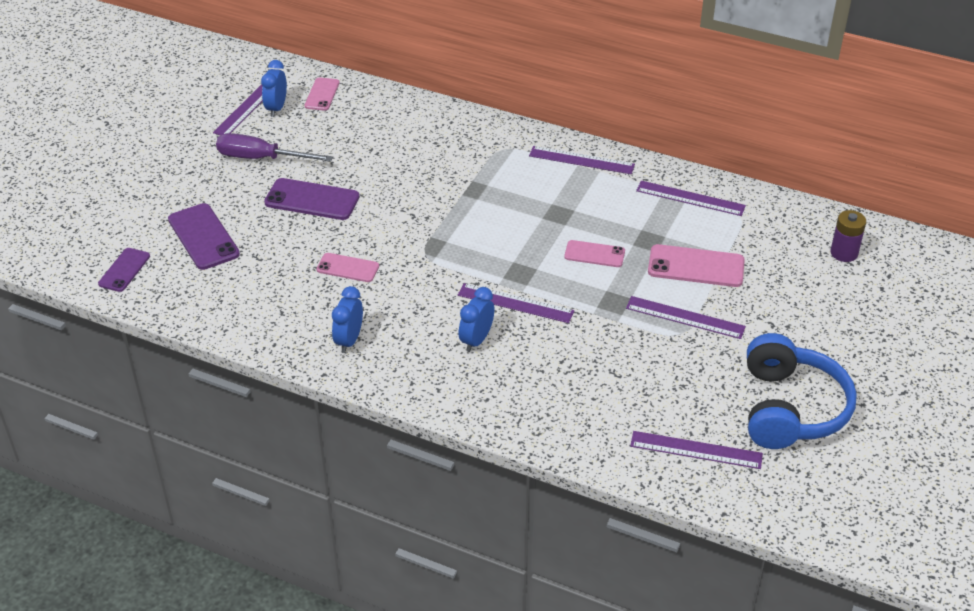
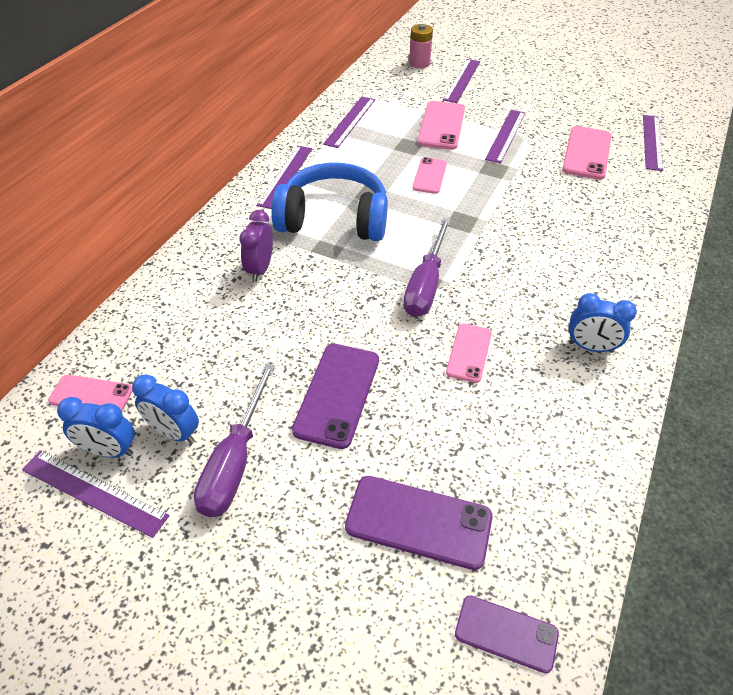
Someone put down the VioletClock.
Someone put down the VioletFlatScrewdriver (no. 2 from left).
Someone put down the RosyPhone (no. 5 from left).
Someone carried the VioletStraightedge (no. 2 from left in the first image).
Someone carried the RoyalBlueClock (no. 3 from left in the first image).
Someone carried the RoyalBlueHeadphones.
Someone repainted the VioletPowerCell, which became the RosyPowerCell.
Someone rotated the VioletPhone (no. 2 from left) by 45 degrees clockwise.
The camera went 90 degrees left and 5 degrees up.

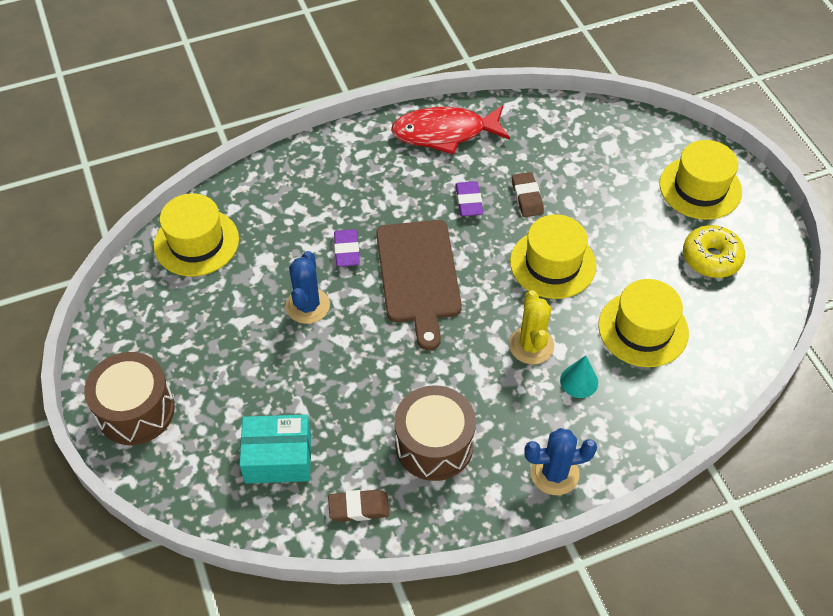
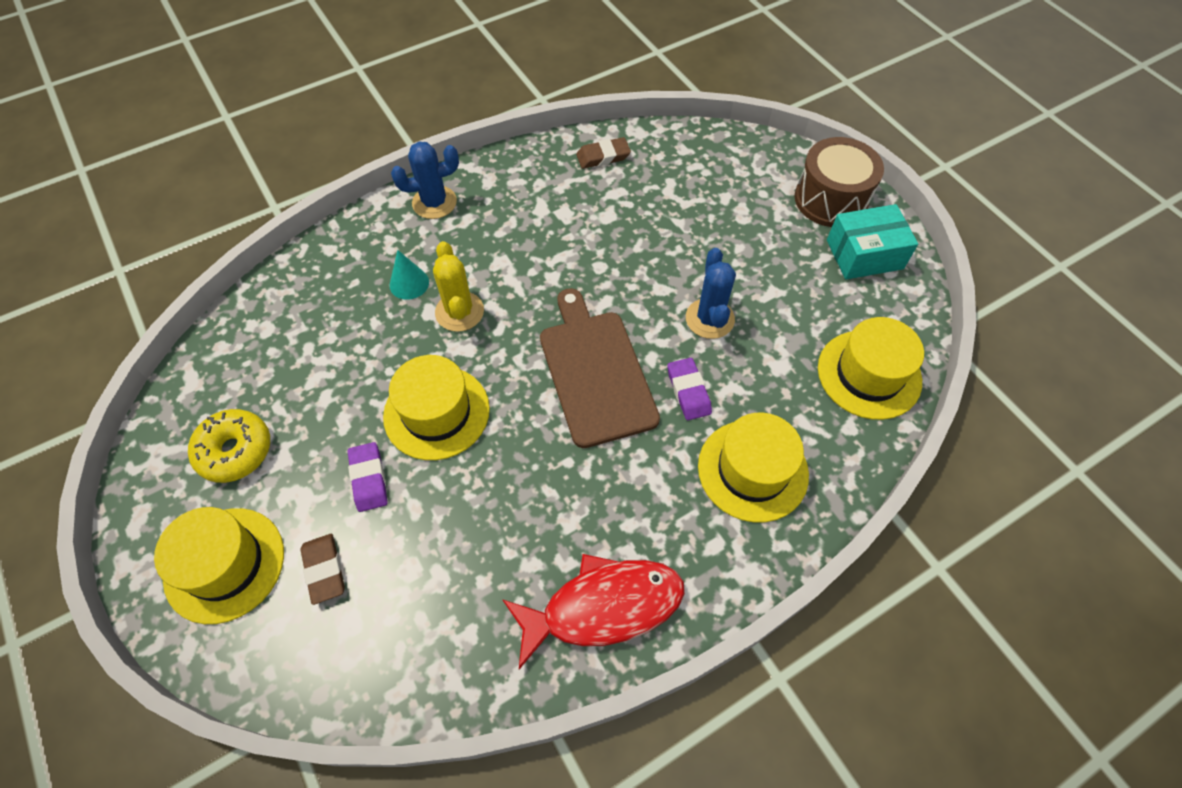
Someone took away the DarkBrownDrum (no. 2 from left).
Someone carried the TurquoisePackage.
Someone carried the VioletPencilEraser (no. 2 from left in the first image).
Someone carried the DarkBrownPencilEraser (no. 2 from left in the first image).
Someone carried the GoldenHat (no. 3 from left).
The camera went 170 degrees right and 5 degrees up.

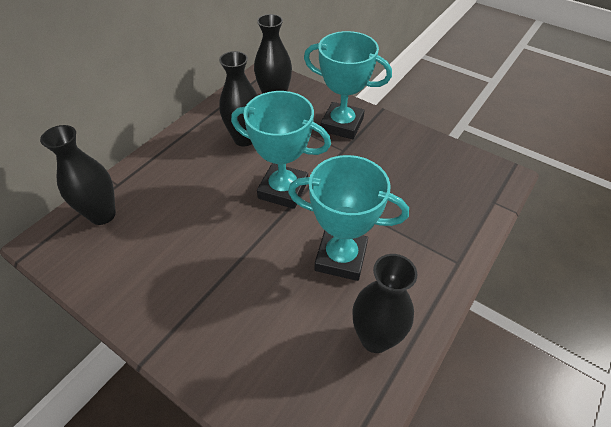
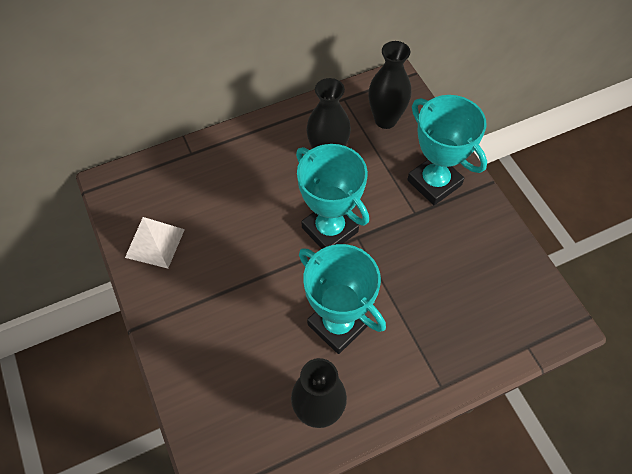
Someone took away the JetBlackFlowerVase (no. 1 from left).
Someone put down the PureWhitePyramidShape.
The camera went 30 degrees right and 10 degrees up.

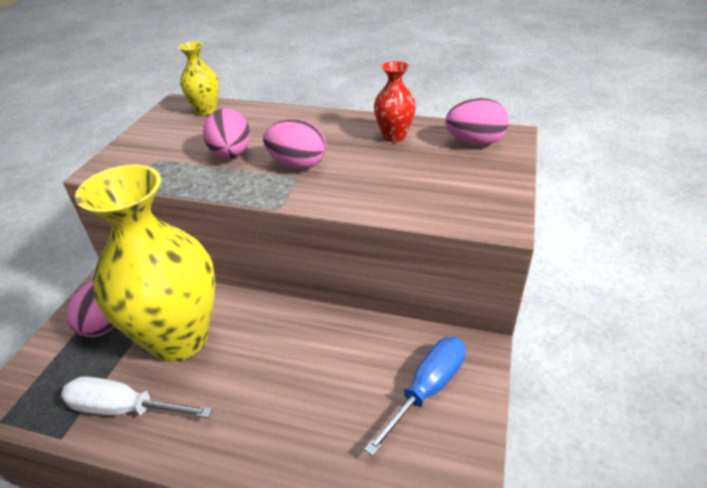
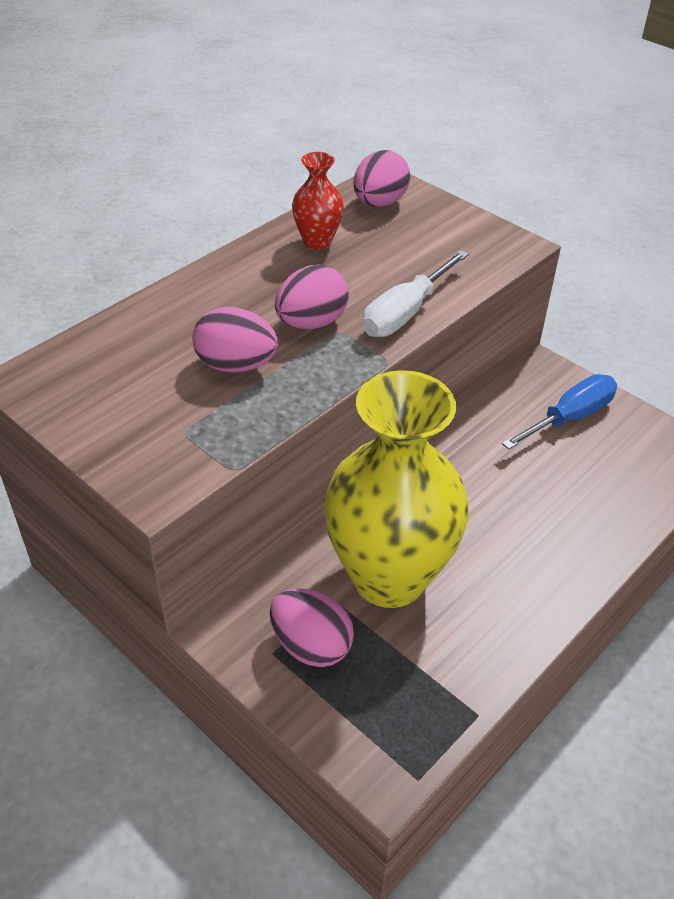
Someone took away the GoldenFlowerVase (no. 2 from left).
Someone carried the PureWhiteFlatScrewdriver.
Someone rotated the RoyalBlueFlatScrewdriver by 75 degrees clockwise.
The camera went 65 degrees left and 5 degrees up.

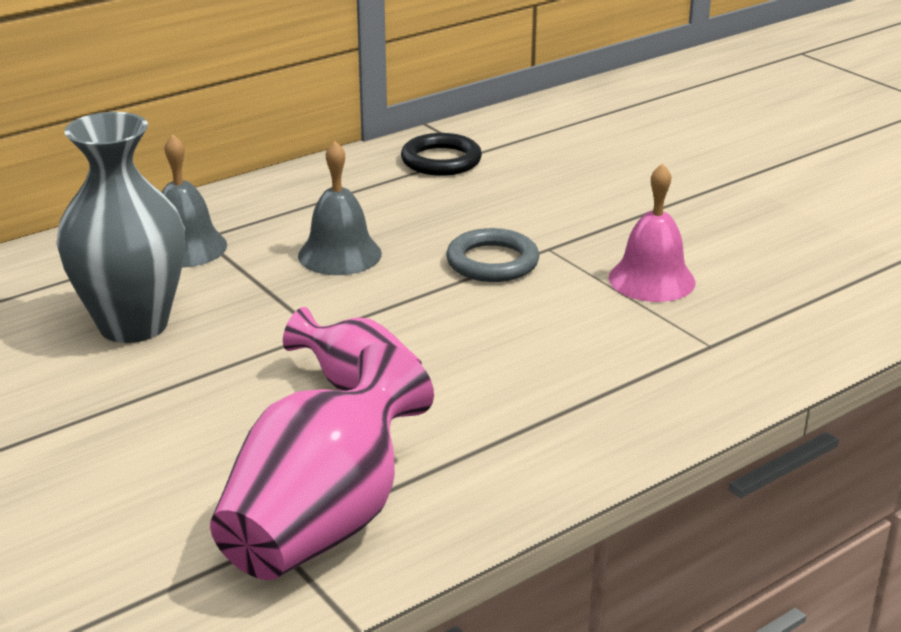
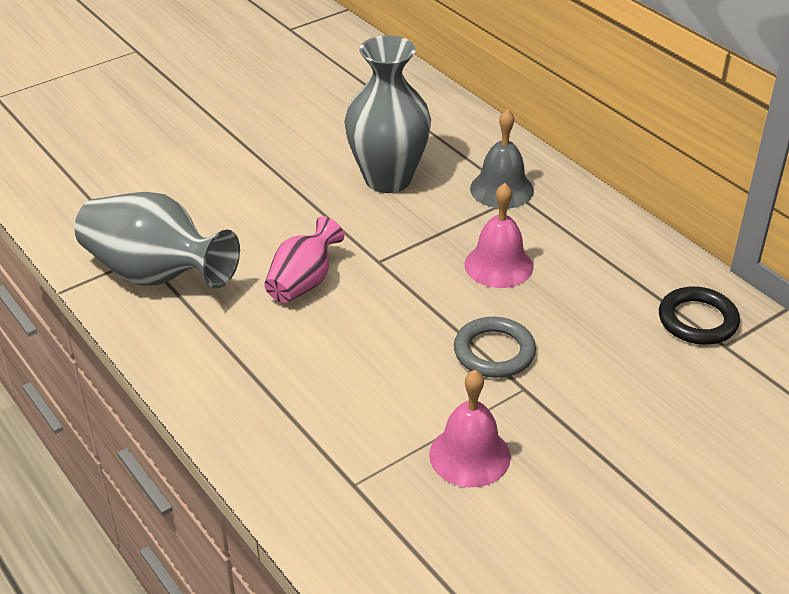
Someone repainted the RosyFlowerVase (no. 1 from left), which became the GreyFlowerVase (no. 1 from left).
Someone repainted the GreyBell (no. 2 from left), which became the RosyBell (no. 2 from left).
The camera went 90 degrees right and 10 degrees up.

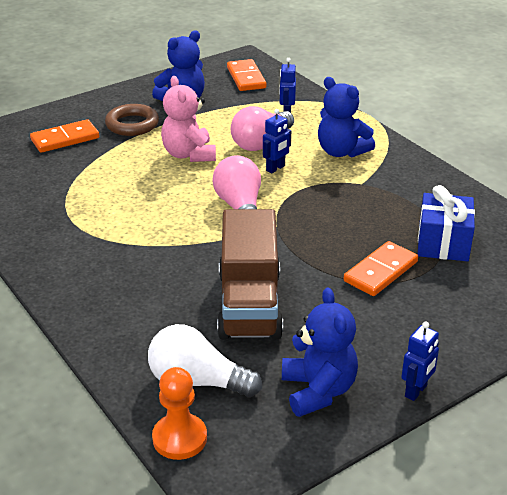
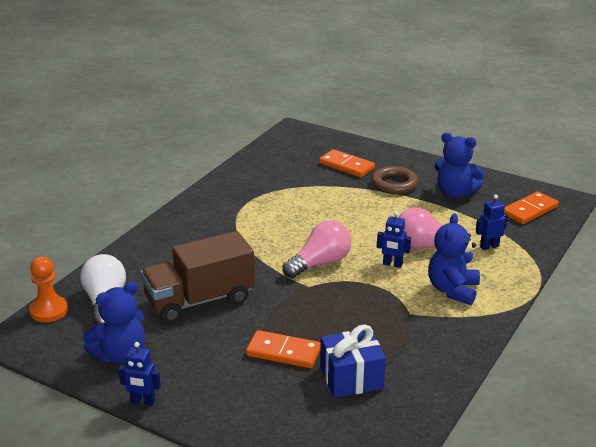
Someone took away the RosyStuffedBear.
The camera went 65 degrees right and 5 degrees down.

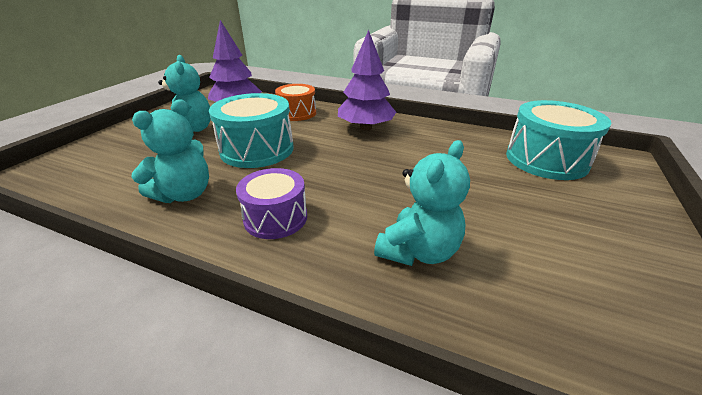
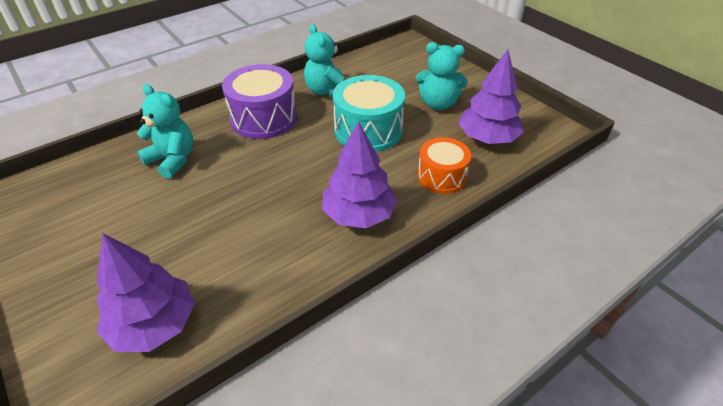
Someone swapped the TurquoiseDrum (no. 2 from left) for the VioletFirTree (no. 1 from left).
Someone rotated the TurquoiseStuffedBear (no. 3 from left in the first image) by 150 degrees clockwise.
Someone scaled the VioletDrum by 1.55.
The camera went 120 degrees right and 10 degrees up.

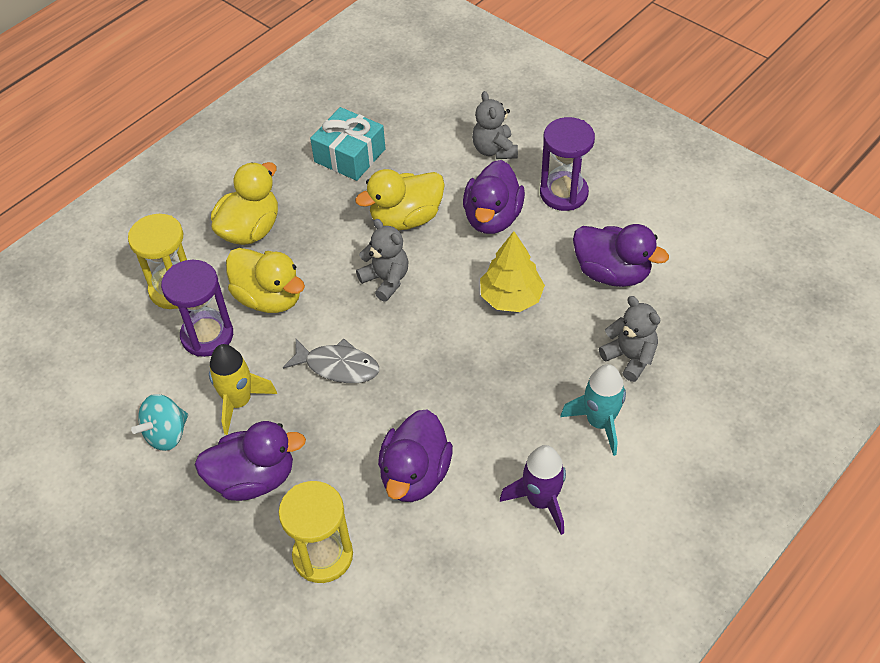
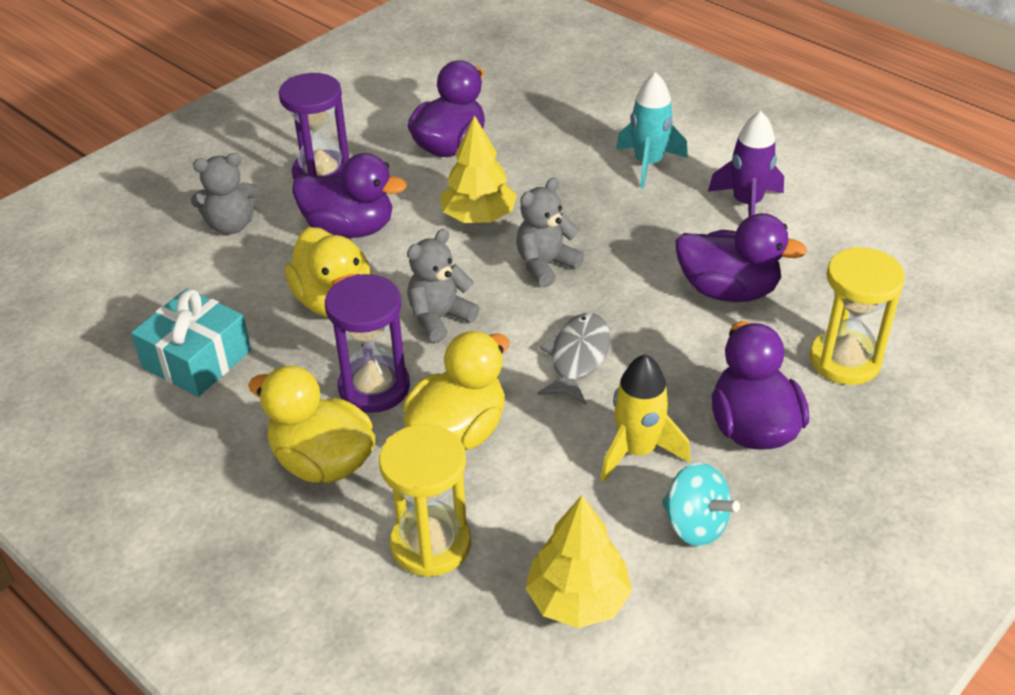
Someone put down the GoldenFirTree (no. 2 from left).
Someone carried the VioletSandglass (no. 1 from left in the first image).
Someone carried the GreyStuffedBear (no. 3 from left).
The camera went 90 degrees left and 10 degrees down.

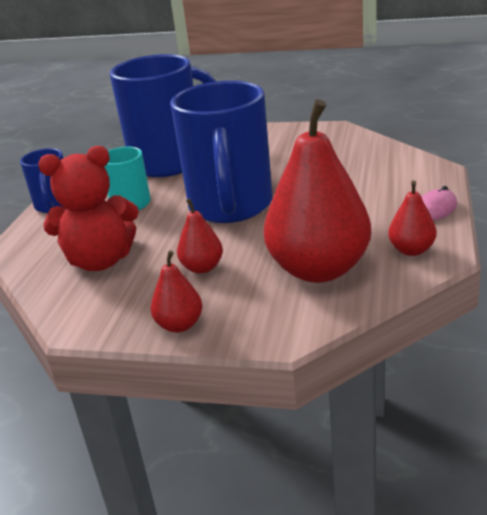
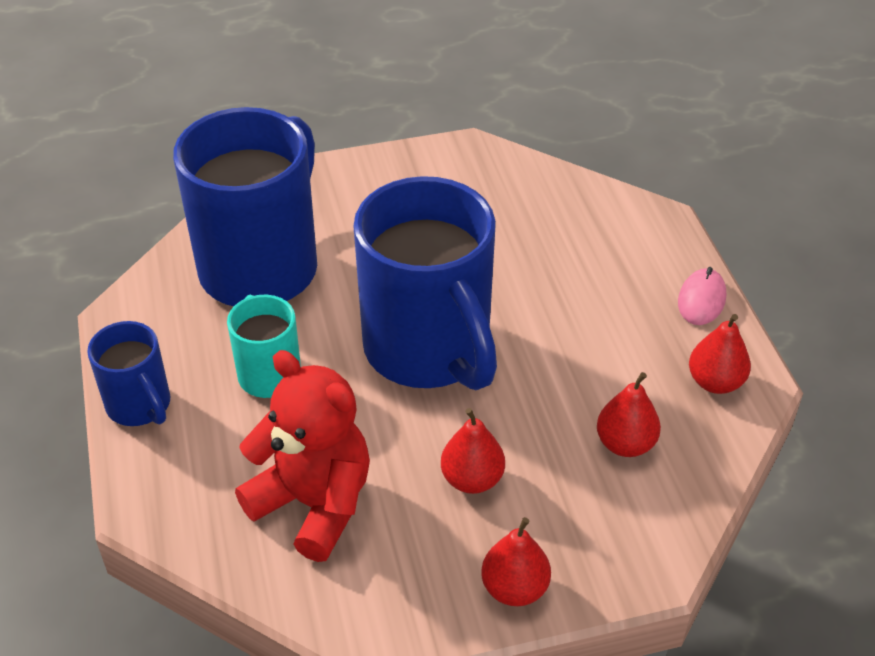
Someone rotated the RedStuffedBear by 105 degrees counterclockwise.
Someone scaled the RedPear (no. 3 from left) by 0.45.
The camera went 30 degrees left and 15 degrees up.

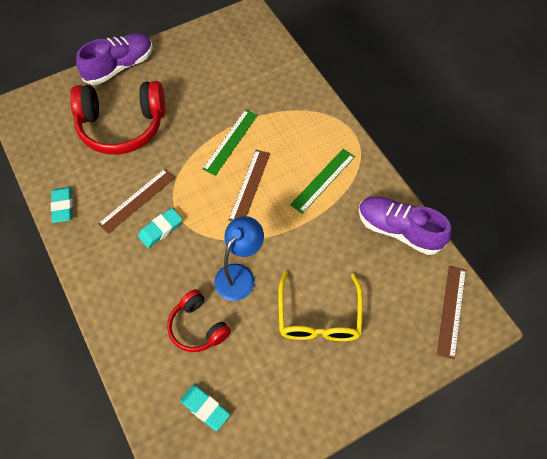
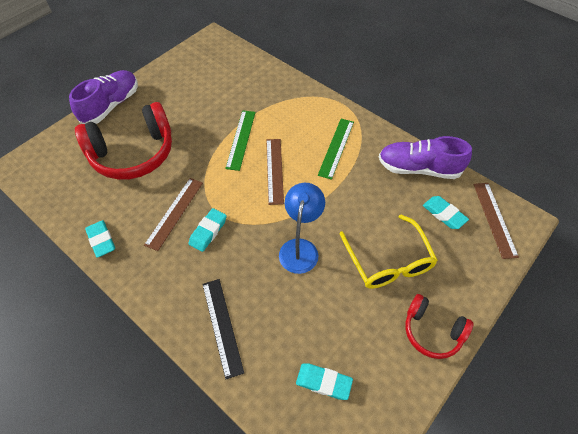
Someone put down the JetBlackStraightedge.
Someone put down the TurquoisePencilEraser (no. 4 from left).
Someone carried the RedHeadphones (no. 2 from left).
The camera went 20 degrees left and 5 degrees down.

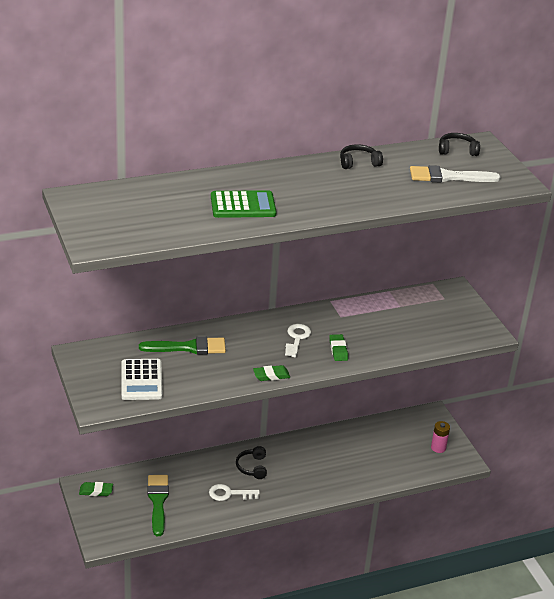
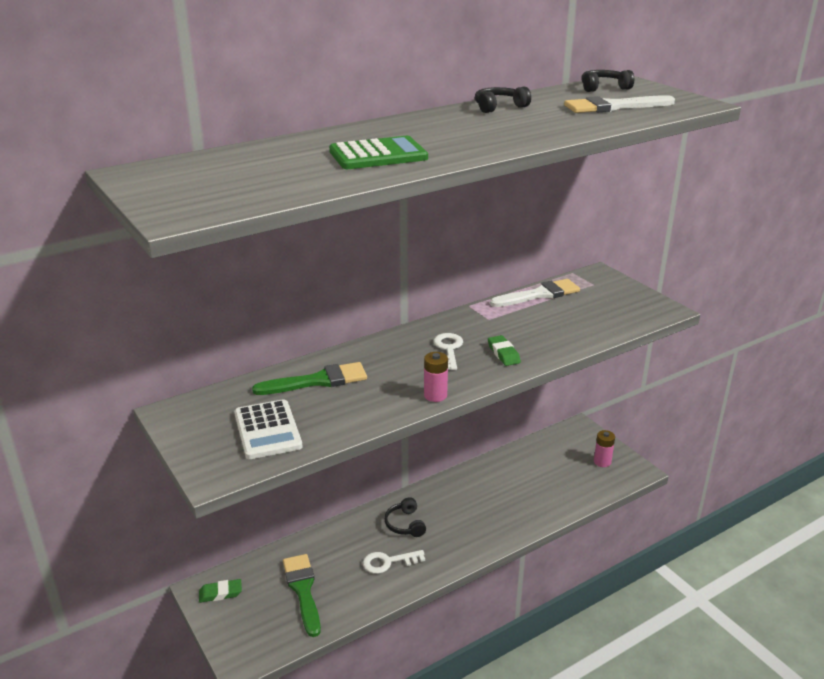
Someone put down the PureWhitePaintbrush (no. 1 from left).
Someone swapped the LeafGreenPencilEraser (no. 2 from left) for the RosyPowerCell (no. 1 from left).
The camera went 10 degrees left and 5 degrees down.

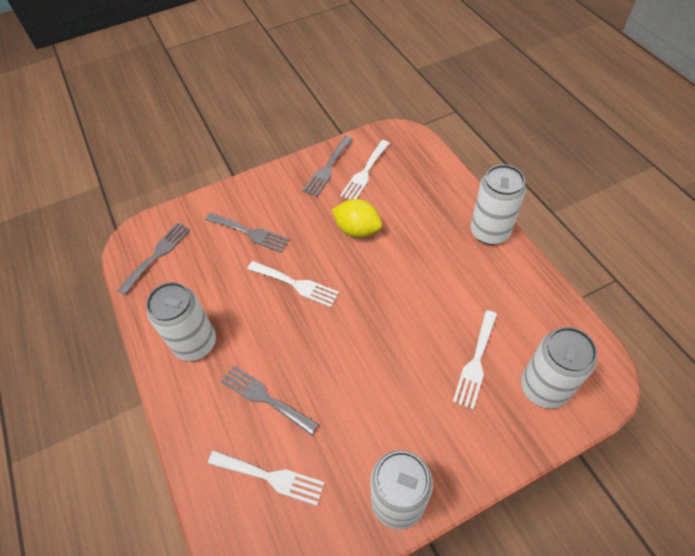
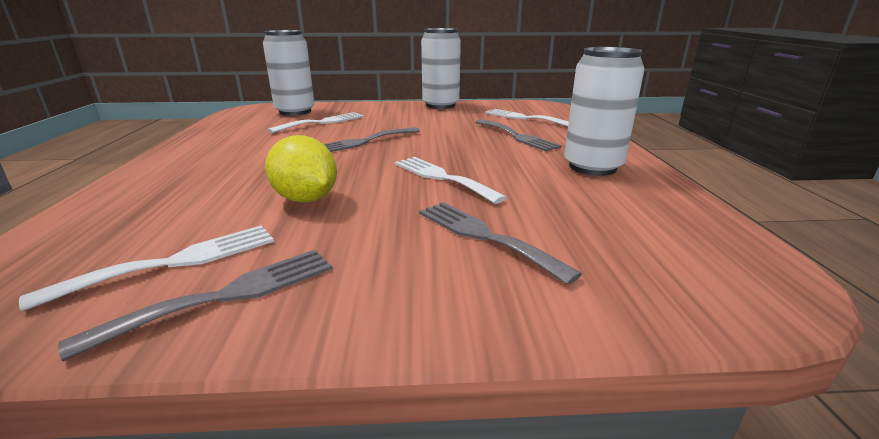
Someone took away the PureWhiteTin (no. 3 from left).
Someone carried the GreyDinnerFork (no. 1 from left in the first image).
The camera went 160 degrees left and 30 degrees down.

